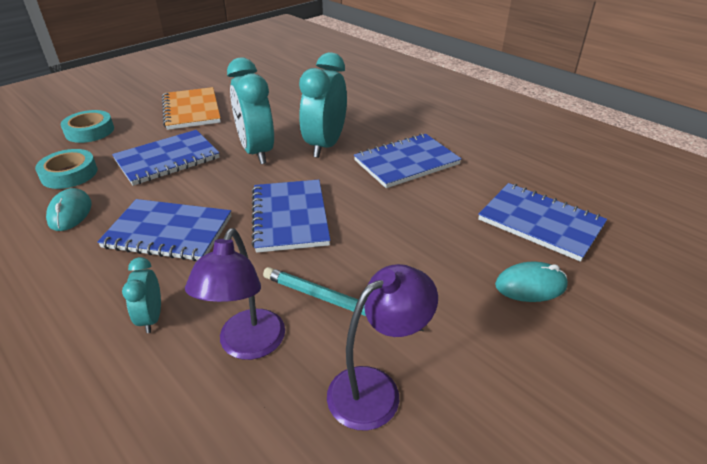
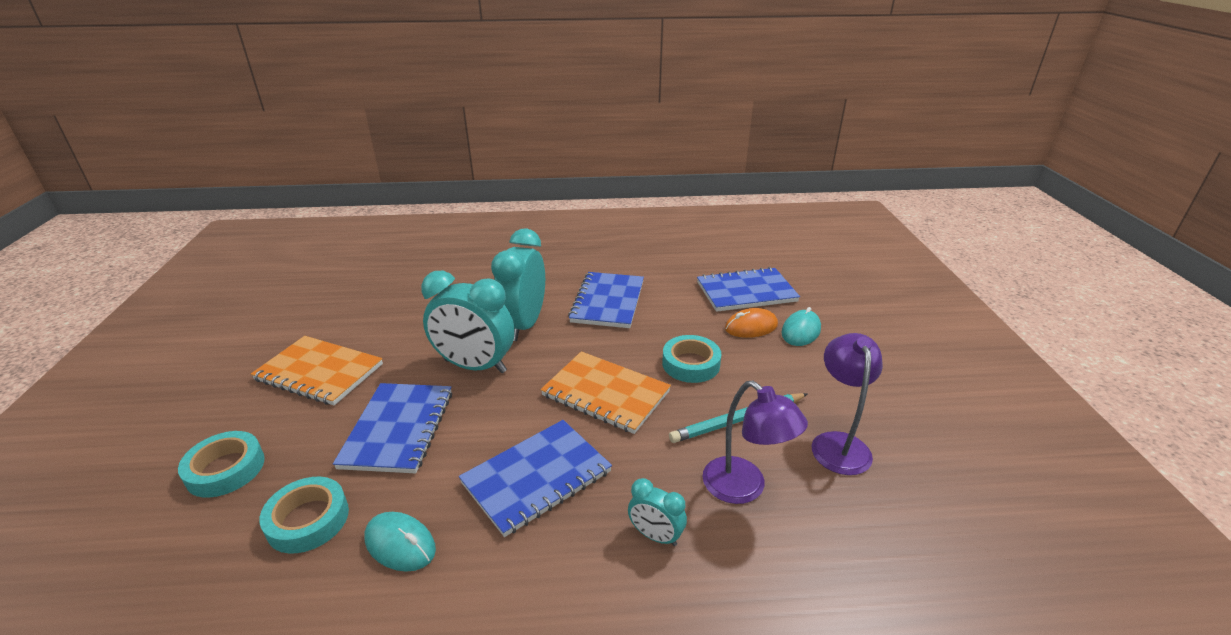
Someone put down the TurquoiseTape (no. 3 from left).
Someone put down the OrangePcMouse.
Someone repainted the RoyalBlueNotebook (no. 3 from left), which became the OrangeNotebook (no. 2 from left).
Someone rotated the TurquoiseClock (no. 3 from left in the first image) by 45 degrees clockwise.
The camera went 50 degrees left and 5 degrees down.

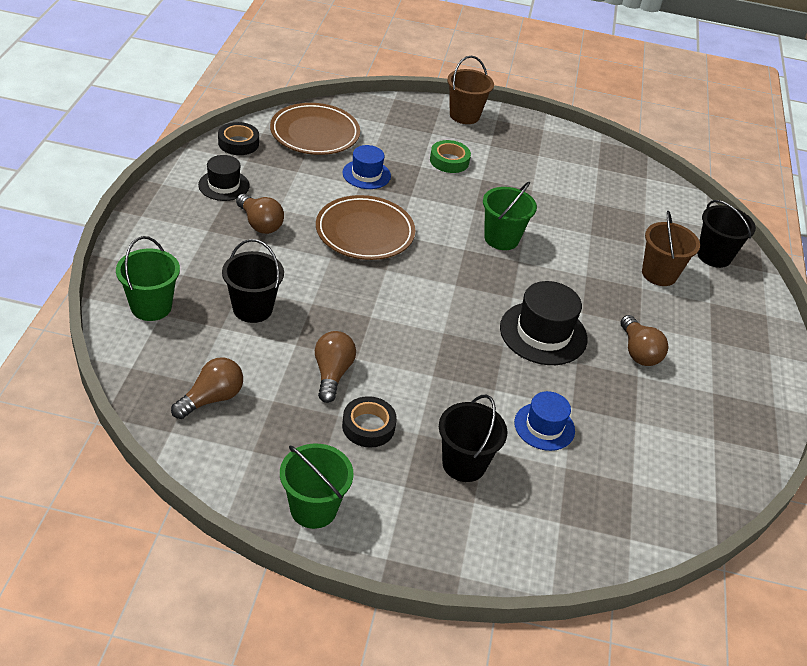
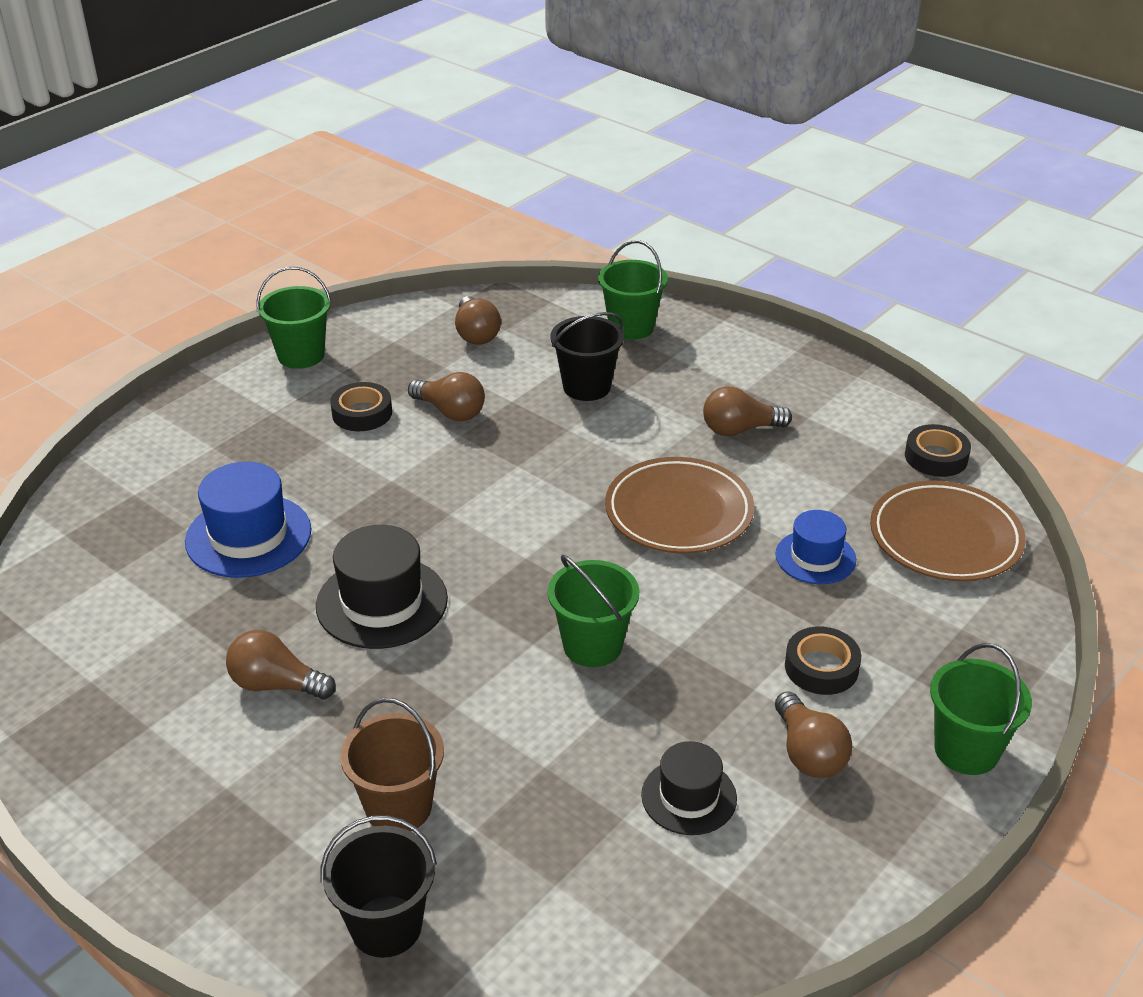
Someone took away the JetBlackPail (no. 2 from left).
Someone put down the DarkBrownBulb (no. 5 from left).
Someone carried the JetBlackHat (no. 1 from left in the first image).
Someone repainted the LeafGreenTape, which became the JetBlackTape (no. 2 from left).
Someone repainted the DarkBrownPail (no. 1 from left), which became the LeafGreenPail (no. 4 from left).
Someone scaled the RoyalBlueHat (no. 2 from left in the first image) by 1.58.
The camera went 125 degrees right and 5 degrees down.

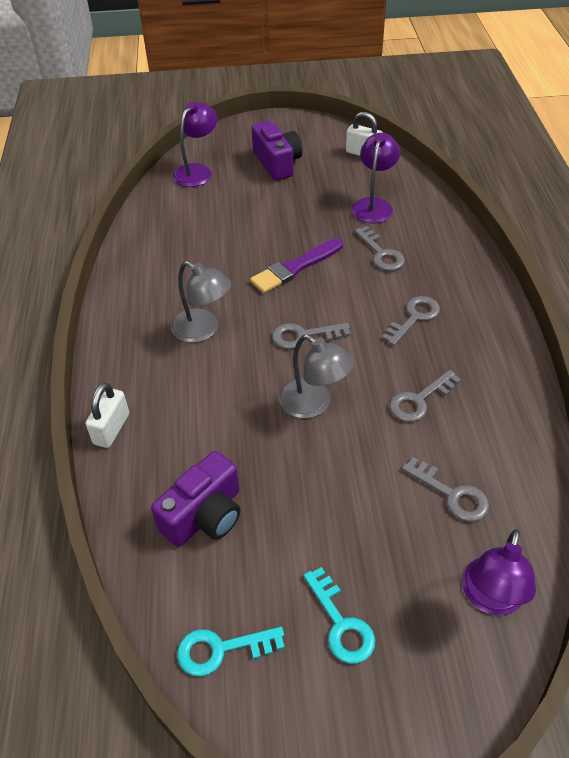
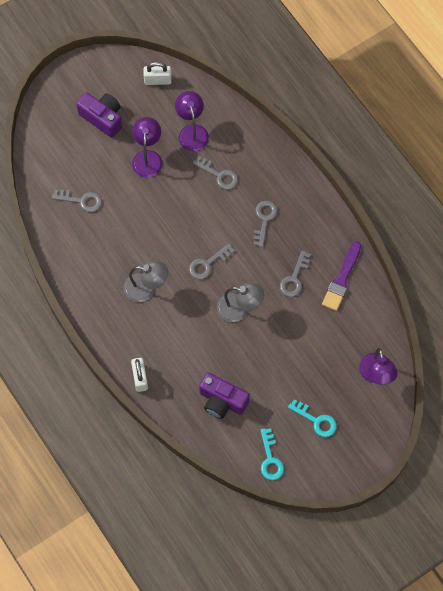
Someone carried the VioletReadingLamp (no. 1 from left).
Someone carried the VioletPaintbrush.
Someone carried the GreyKey (no. 5 from left in the first image).
Someone rotated the VioletPhotoCamera (no. 1 from left in the first image) by 105 degrees clockwise.
Someone rotated the TurquoiseKey (no. 1 from left) by 60 degrees counterclockwise.
The camera went 30 degrees left and 20 degrees up.

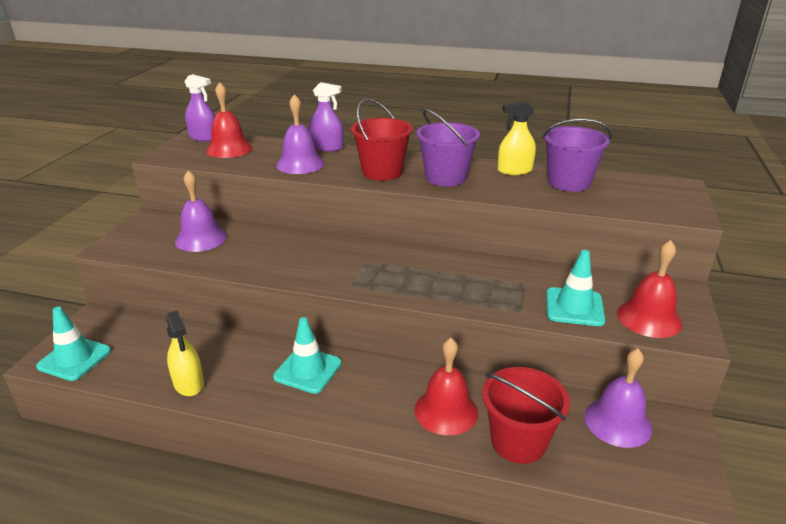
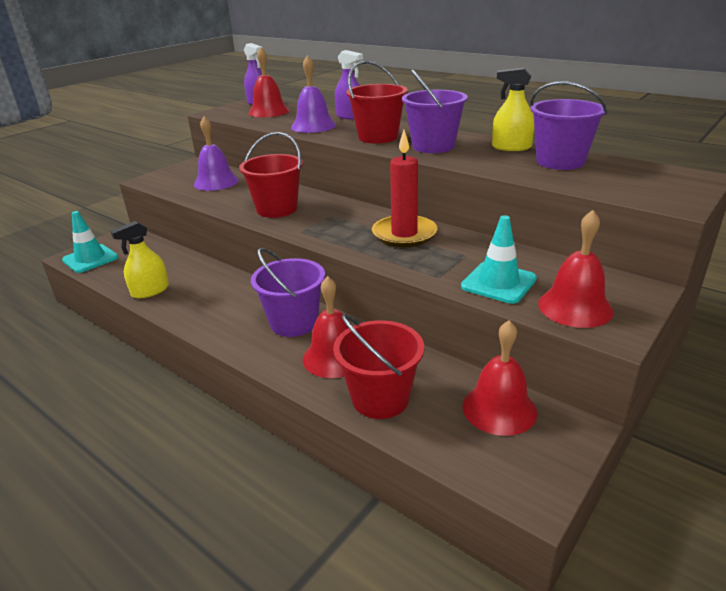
Someone took away the TurquoiseRoadCone (no. 2 from left).
Someone put down the RedPail (no. 1 from left).
Someone put down the VioletPail (no. 1 from left).
Someone put down the RedWaxCandle.
Someone repainted the VioletBell (no. 3 from left), which became the RedBell (no. 3 from left).
Someone rotated the GoldenSprayer (no. 1 from left) by 60 degrees clockwise.
The camera went 25 degrees right and 0 degrees up.

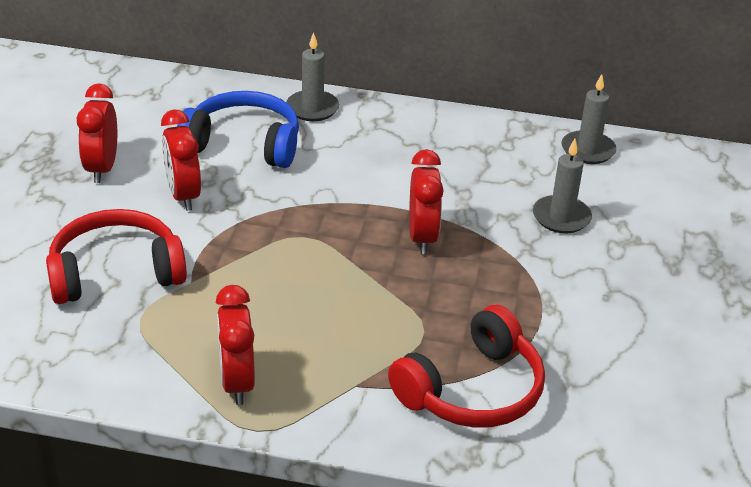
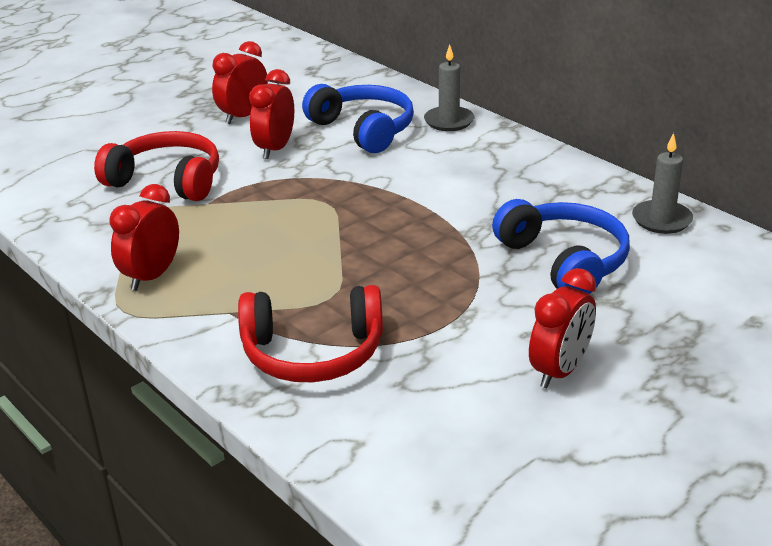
Someone carried the RedClock (no. 4 from left).
Someone swapped the GreyWaxCandle (no. 2 from left) for the RoyalBlueHeadphones (no. 2 from left).
The camera went 40 degrees right and 5 degrees down.

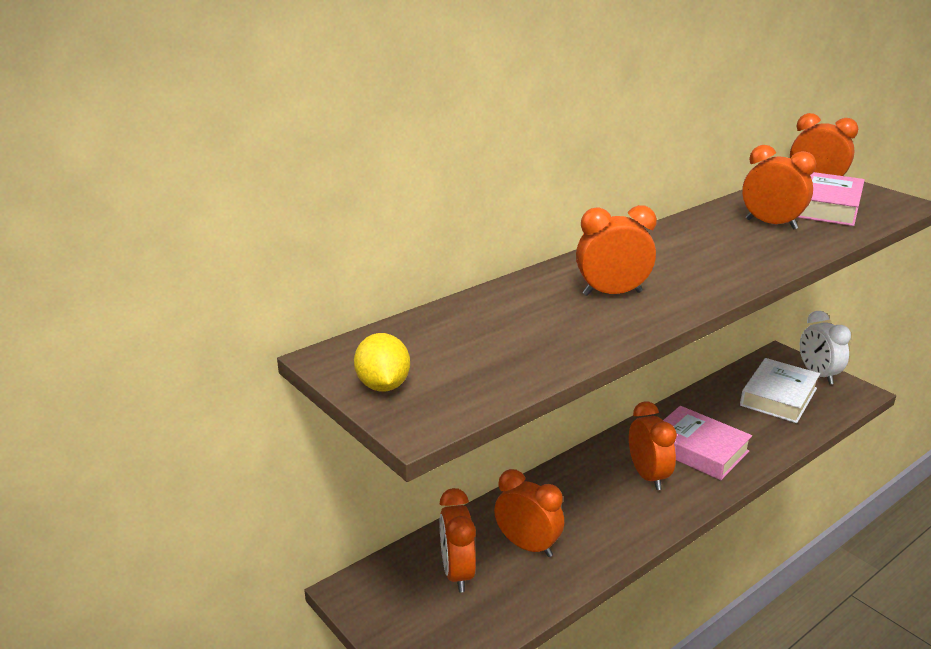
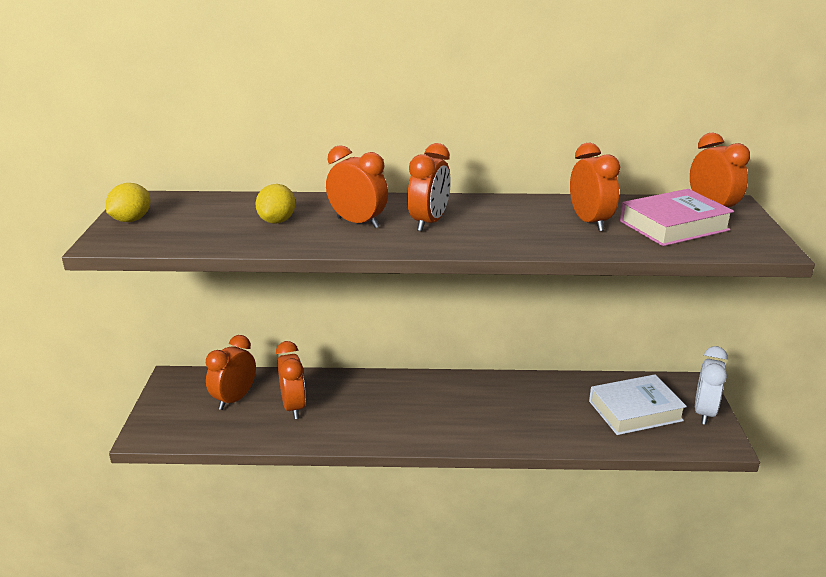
Someone took away the RosyBook (no. 1 from left).
Someone put down the GoldenToyLemon (no. 2 from left).
Someone carried the OrangeClock (no. 4 from left).
The camera went 40 degrees right and 0 degrees up.

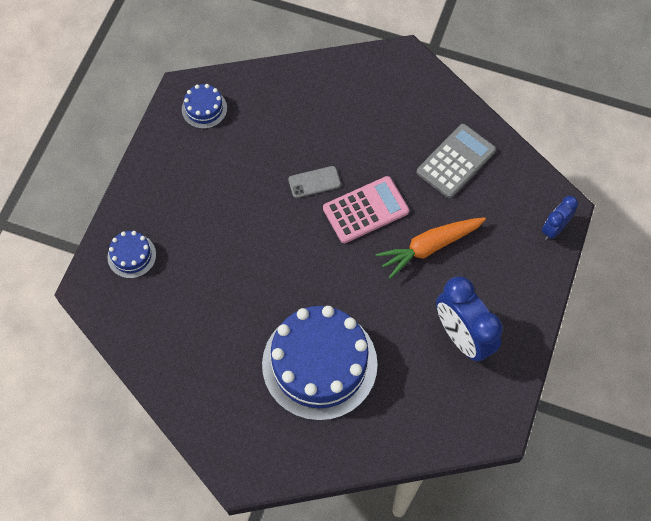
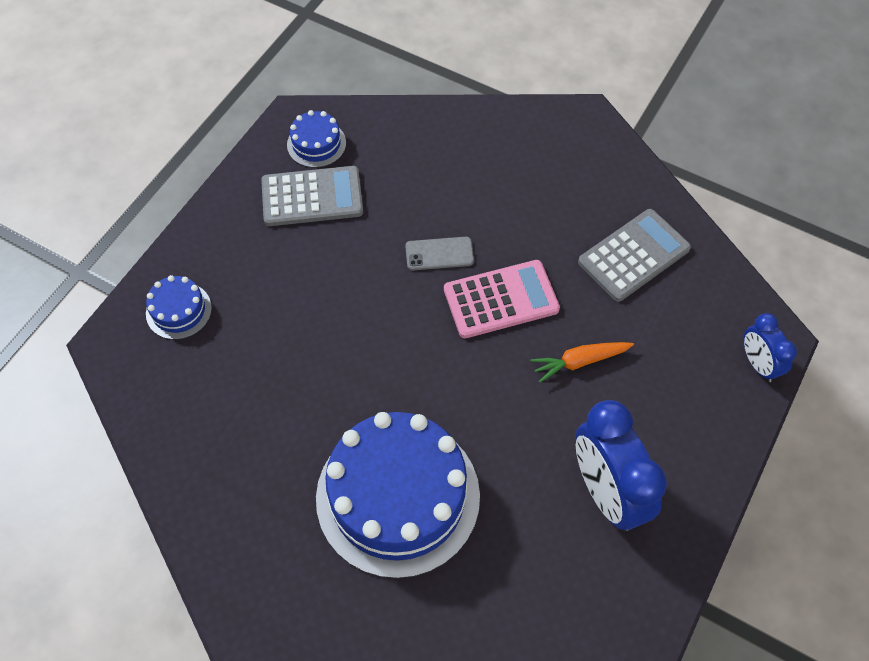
Someone put down the GreyCalculator (no. 1 from left).
Someone rotated the RoyalBlueClock (no. 2 from left) by 75 degrees counterclockwise.
Someone scaled the OrangeRootVegetable by 0.65.
The camera went 10 degrees right and 5 degrees down.

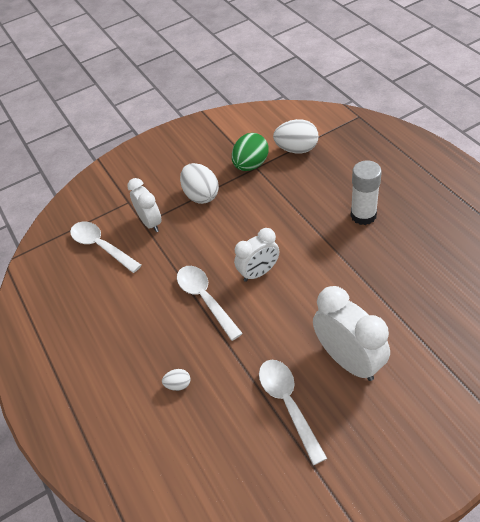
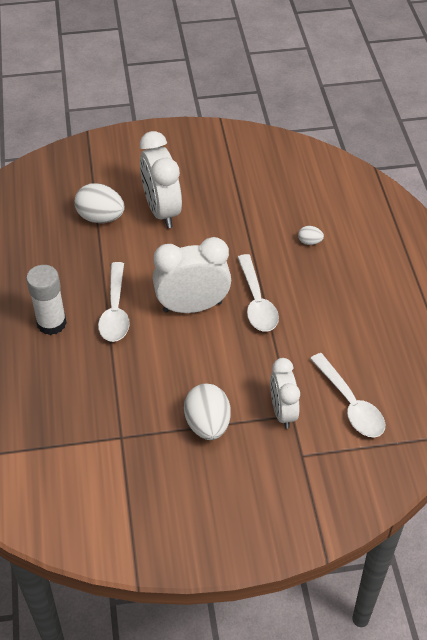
Someone took away the LeafGreenEggShape.
Someone carried the PureWhiteSpoon (no. 3 from left in the first image).
Someone carried the PureWhiteEggShape (no. 3 from left in the first image).
Someone scaled the PureWhiteClock (no. 2 from left) by 1.54.
The camera went 165 degrees left and 0 degrees up.

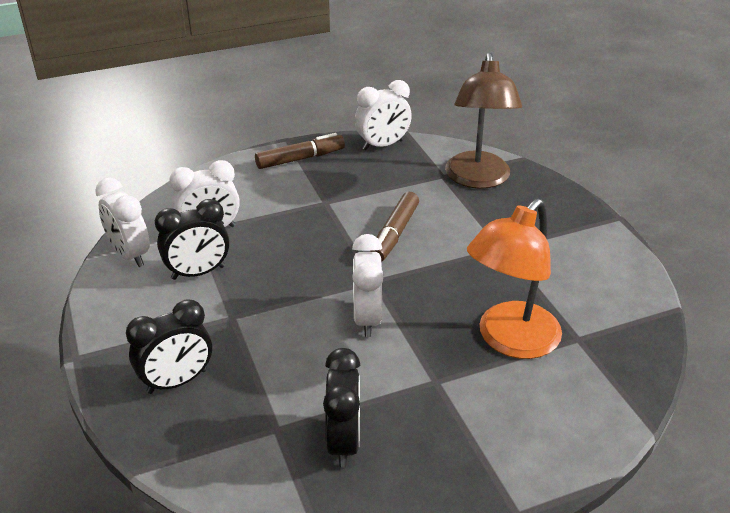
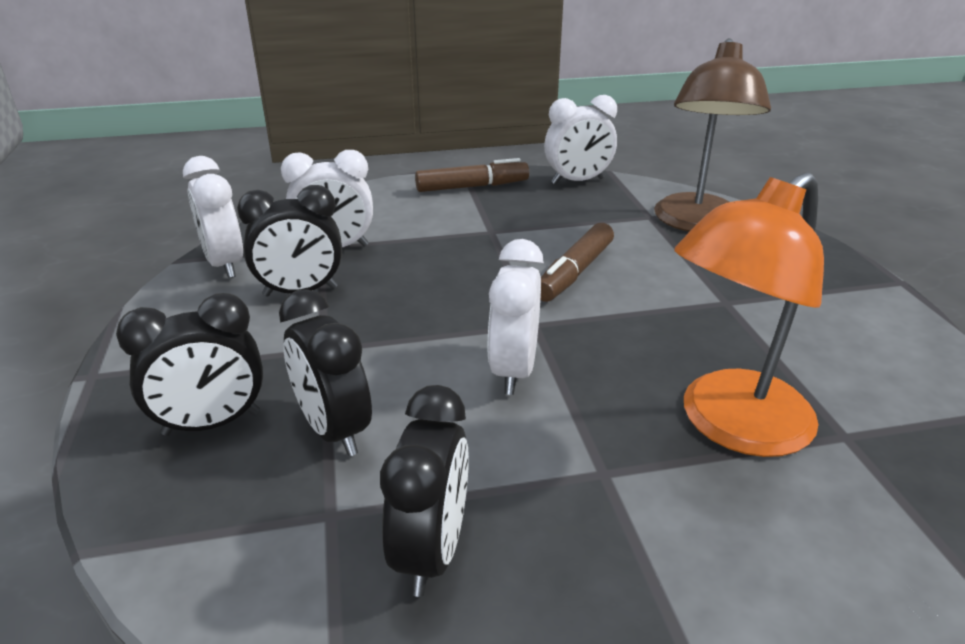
Someone put down the JetBlackClock (no. 3 from left).
The camera went 10 degrees right and 5 degrees down.

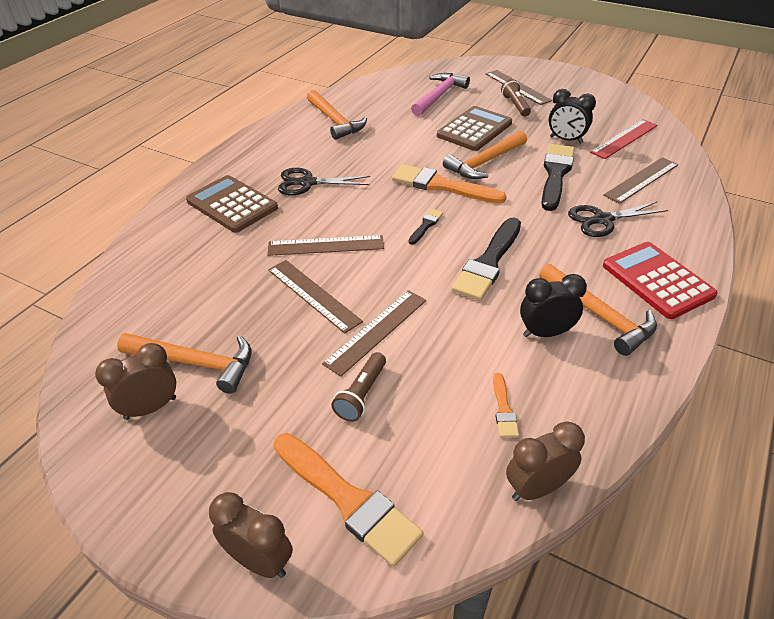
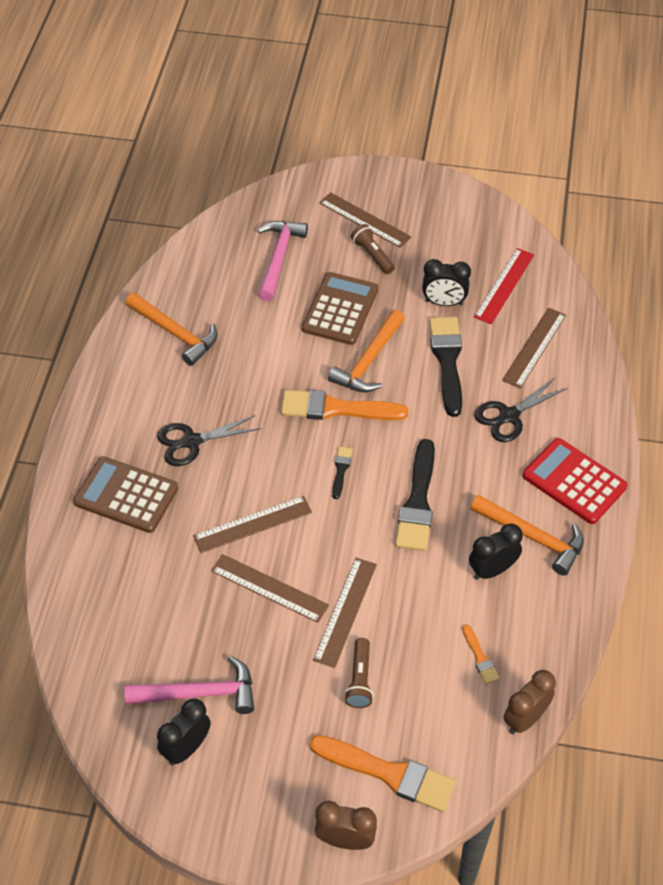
Someone repainted the DarkBrownClock (no. 1 from left), which became the JetBlackClock (no. 1 from left).
Someone repainted the OrangeHammer (no. 1 from left), which became the RosyHammer (no. 1 from left).
The camera went 20 degrees left and 10 degrees up.

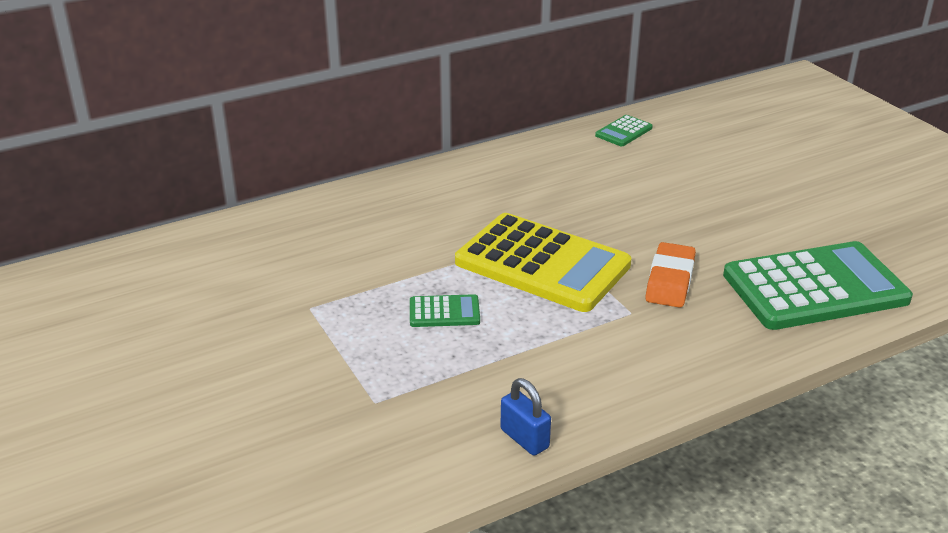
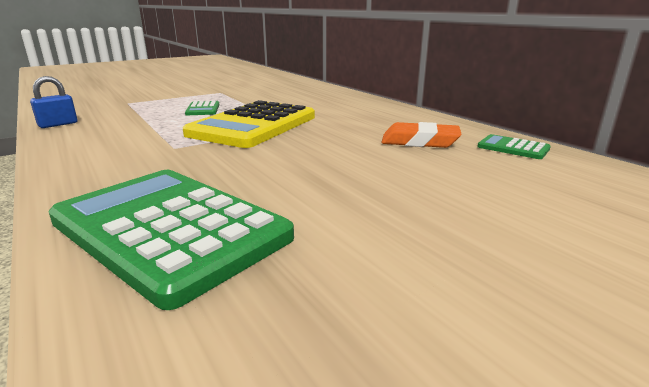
Someone carried the OrangePencilEraser.
Someone rotated the LeafGreenCalculator (no. 3 from left in the first image) by 150 degrees clockwise.
The camera went 85 degrees right and 10 degrees down.

